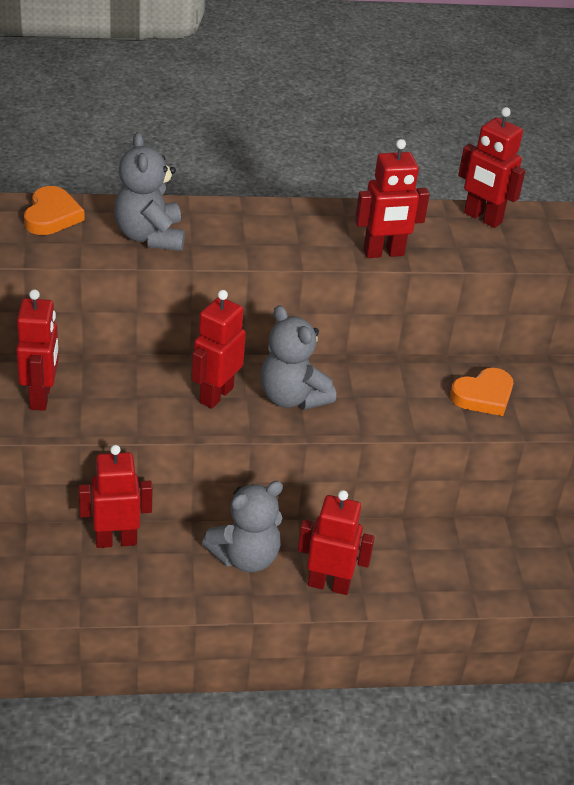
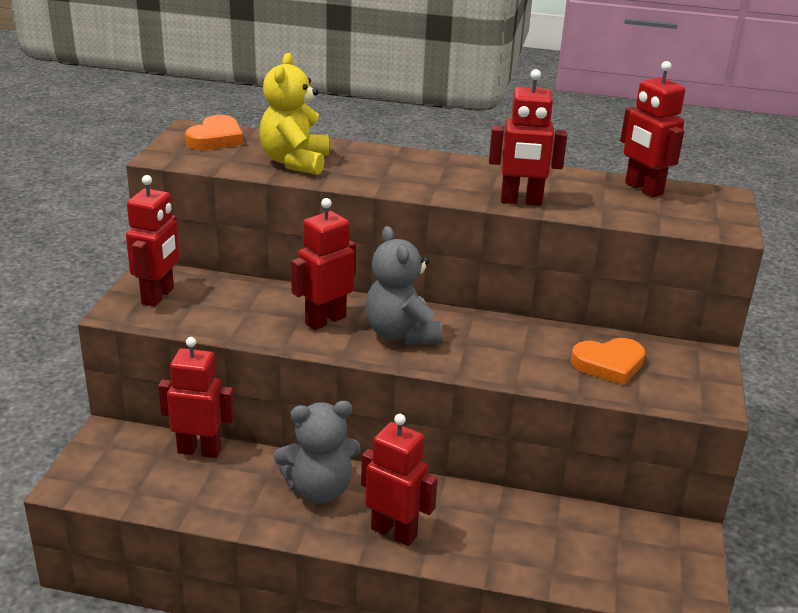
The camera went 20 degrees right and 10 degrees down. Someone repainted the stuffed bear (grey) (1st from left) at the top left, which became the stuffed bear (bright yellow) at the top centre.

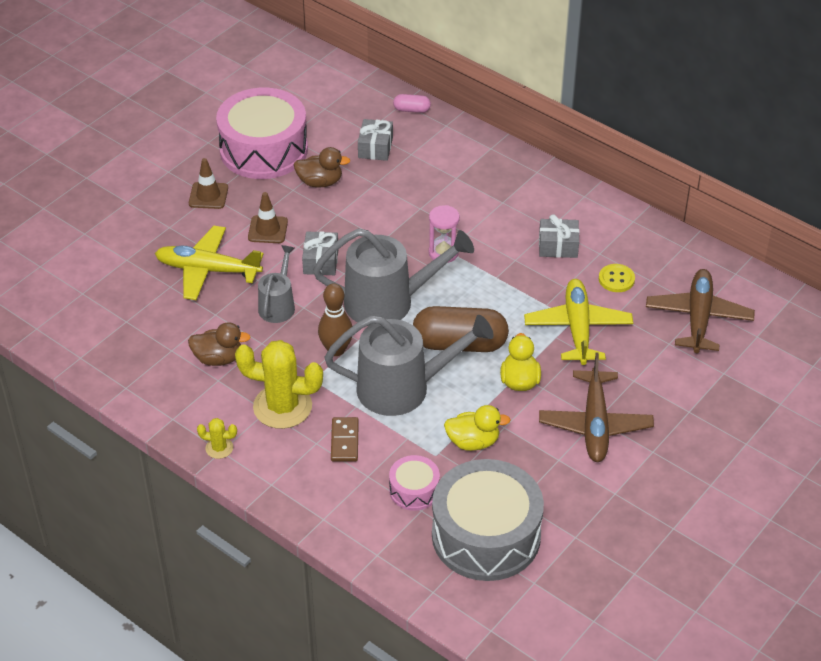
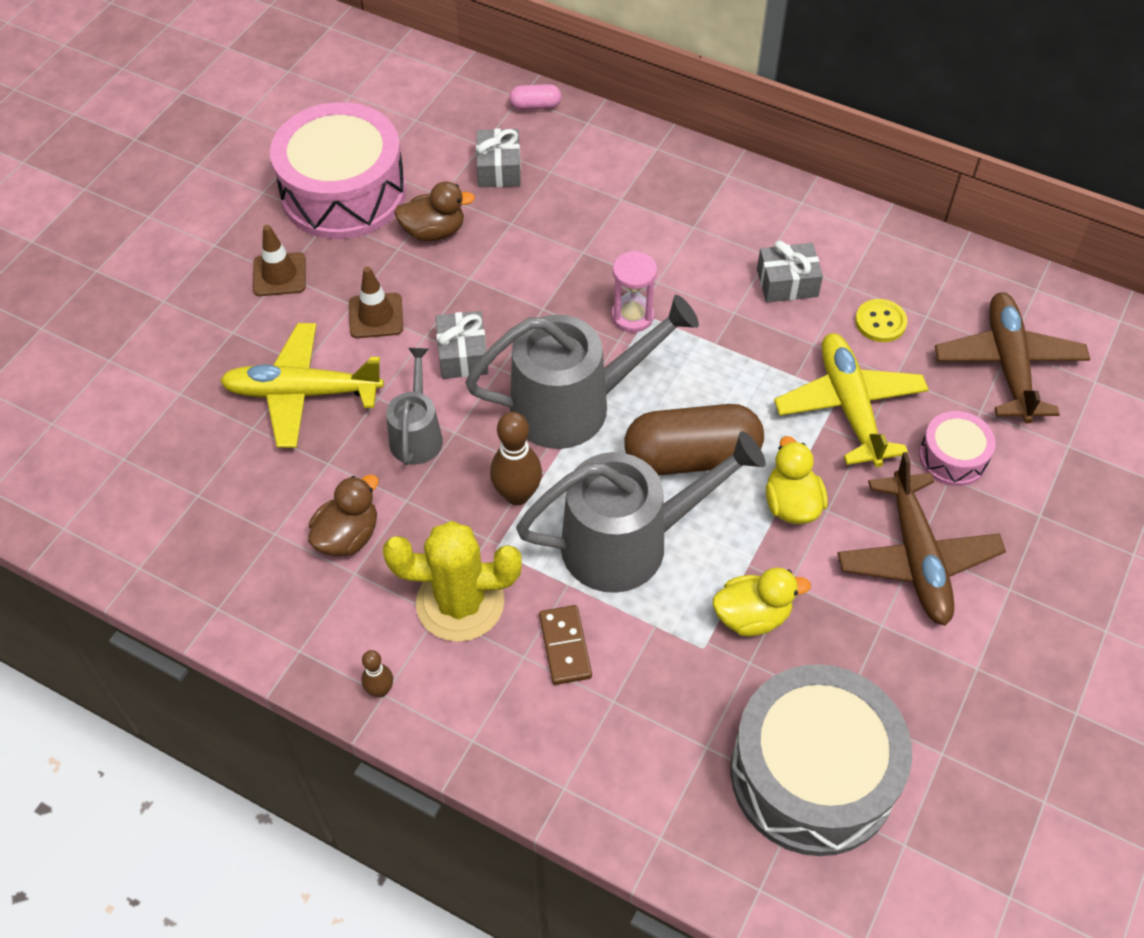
The camera went 10 degrees left and 10 degrees up. Someone rotated the rubber duck (dark brown) (1st from left) at the middle left by 45 degrees counterclockwise. Someone swapped the prickly plant (bright yellow) (1st from left) at the middle left for the tenpin (dark brown) (1st from left) at the bottom left. Someone carried the toy drum (rosy) (2nd from left) from the bottom centre to the middle right.

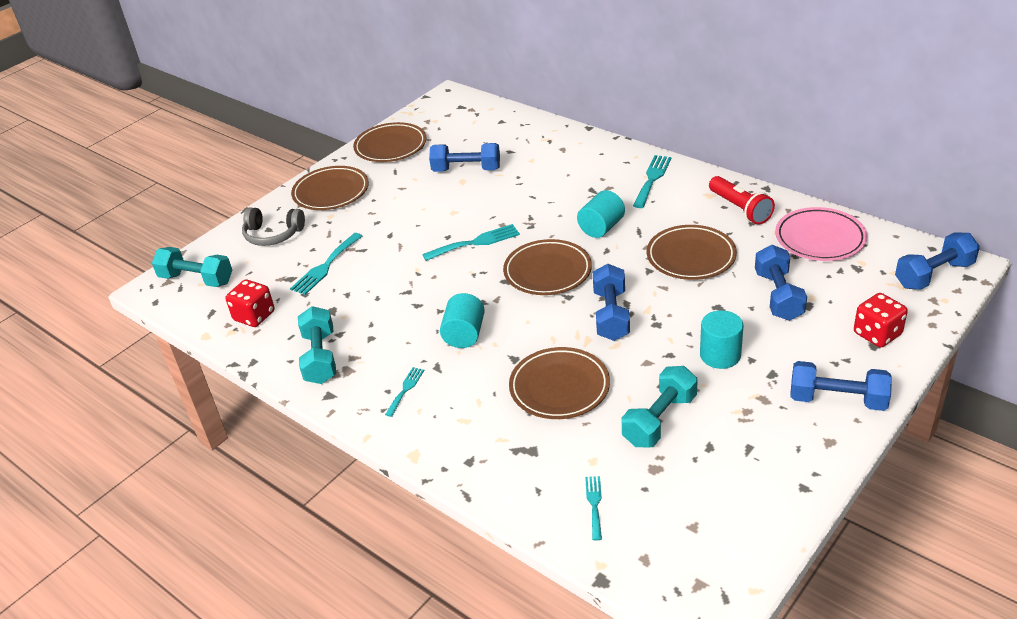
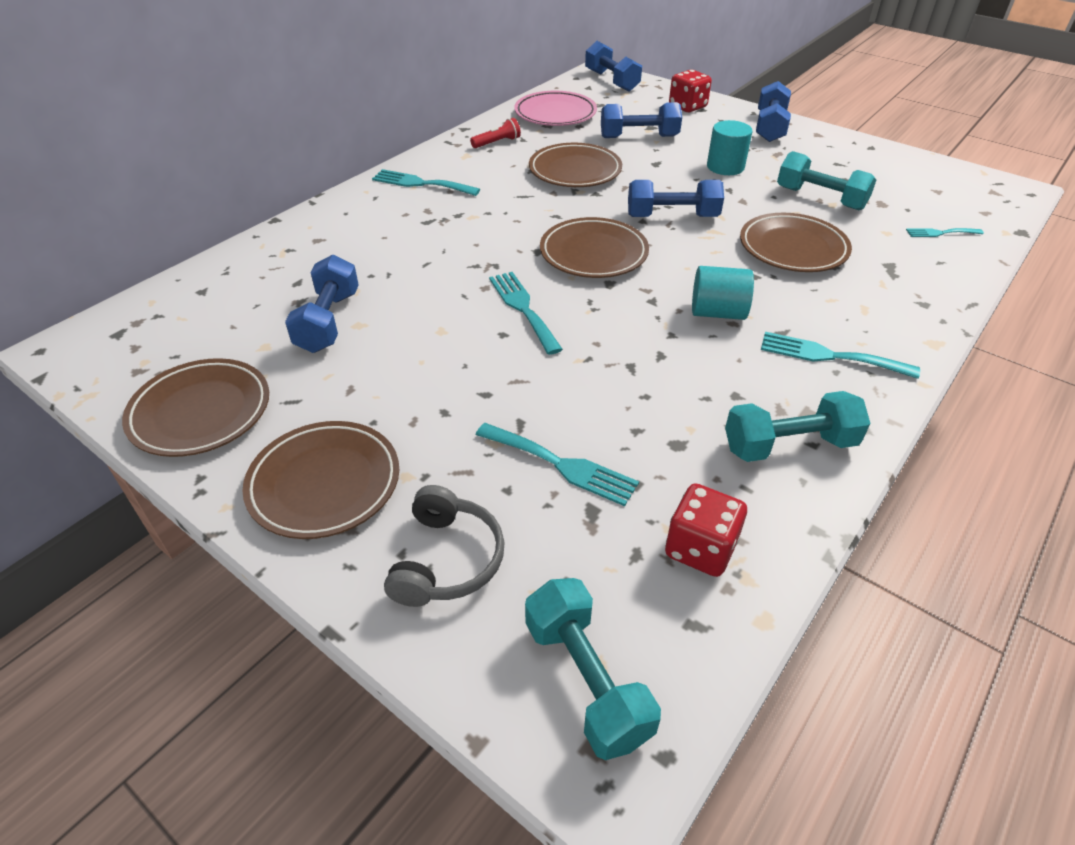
The camera went 95 degrees left and 5 degrees up. Someone rotated the free weight (turquoise) (1st from left) at the middle left by 45 degrees counterclockwise. Someone scaled the fork (turquoise) (2nd from left in the first image) at the centre by 1.67. Someone took away the cylinder shape (turquoise) (2nd from left) at the centre. Someone scaled the torch (crimson) at the top right by 0.63.

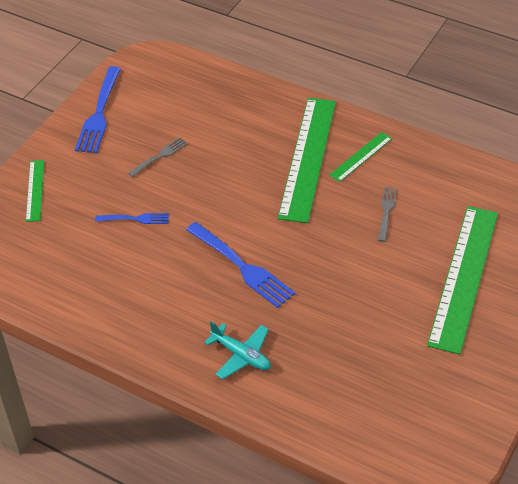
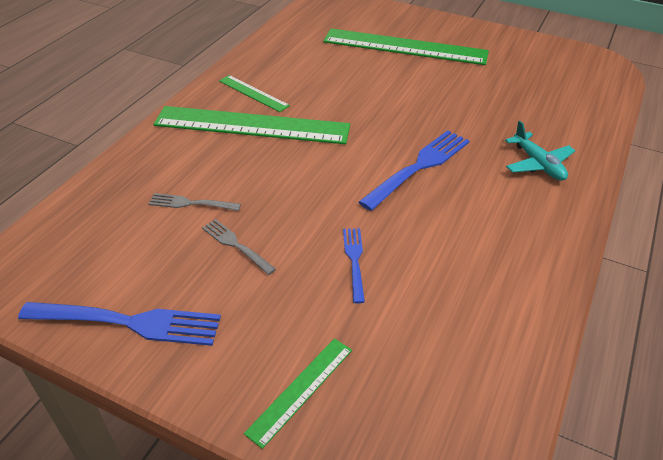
The camera went 95 degrees left and 5 degrees down. Someone rotated the ruler (green) (1st from left in the first image) at the middle left by 45 degrees counterclockwise. Someone rotated the toy plane (turquoise) at the bottom centre by 120 degrees clockwise. Someone carried the fork (grey) (2nd from left in the first image) from the middle right to the middle left.

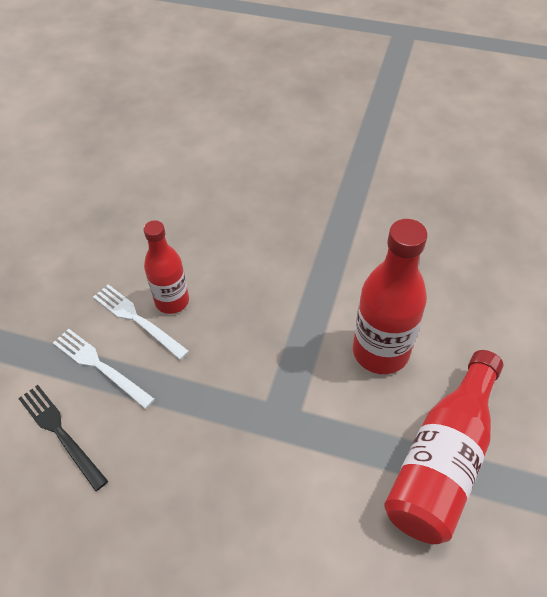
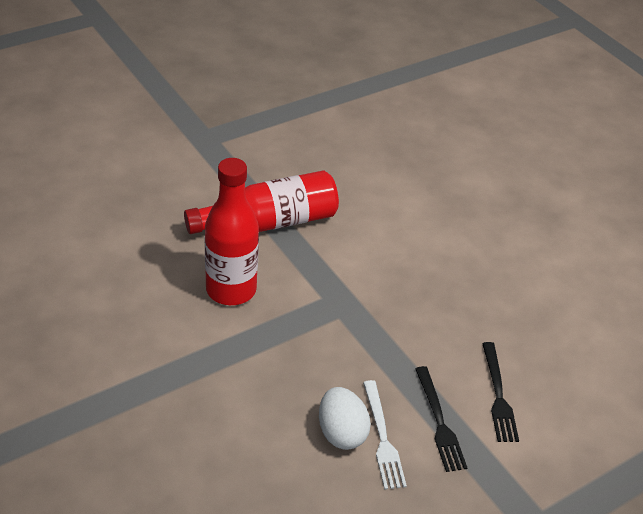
The camera went 145 degrees left and 10 degrees down. Someone repainted the fork (pure white) (1st from left) at the middle left, which became the fork (black) (1st from left) at the bottom right. Someone swapped the bottle (crimson) (1st from left) at the middle left for the toy egg (pure white) at the bottom centre.

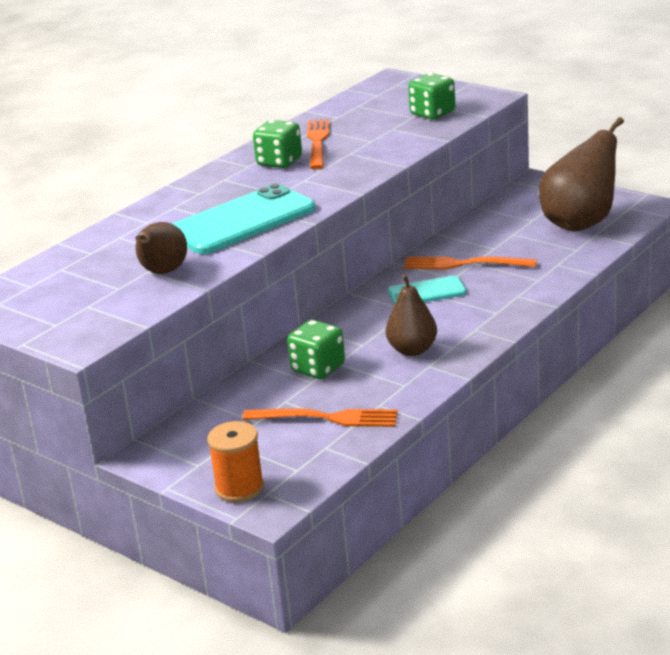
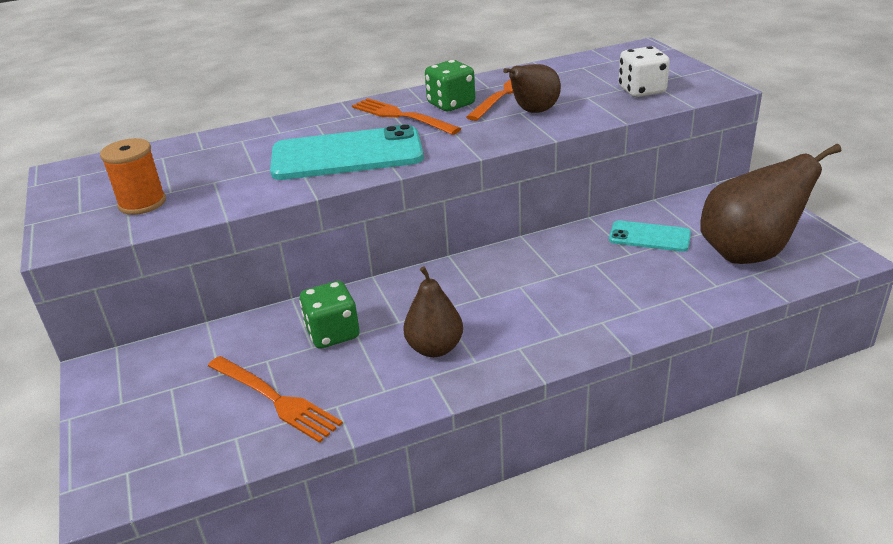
The camera went 30 degrees right and 5 degrees up. Someone carried the pear fruit (dark brown) (1st from left in the first image) from the middle left to the top centre. Someone carried the bobbin (orange-coloured) from the bottom centre to the top left. Someone carried the smartphone (turquoise) (2nd from left) from the centre to the middle right. Someone carried the fork (orange-coloured) (3rd from left in the first image) from the middle right to the top centre. Someone repainted the die (green) (3rd from left) at the top centre, which became the die (pure white) at the top right.

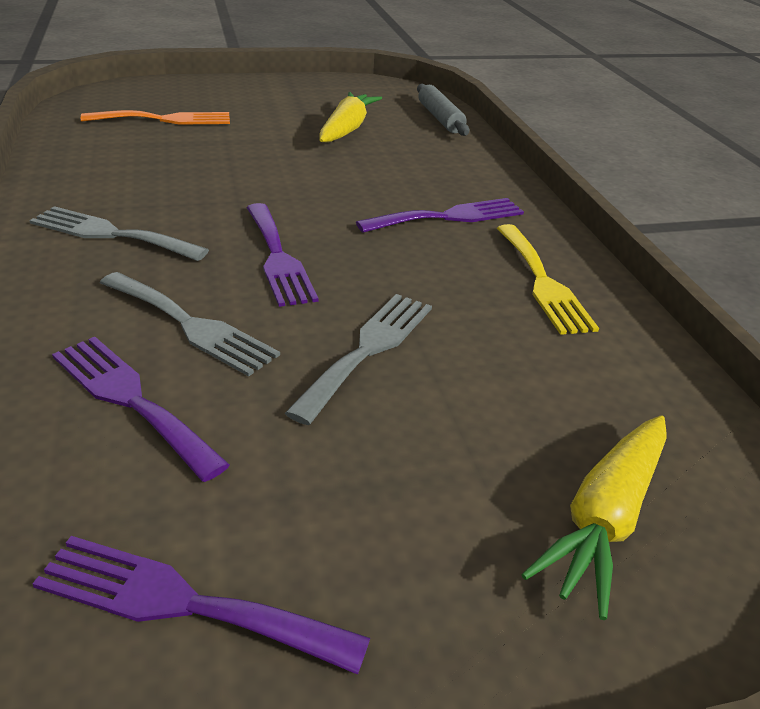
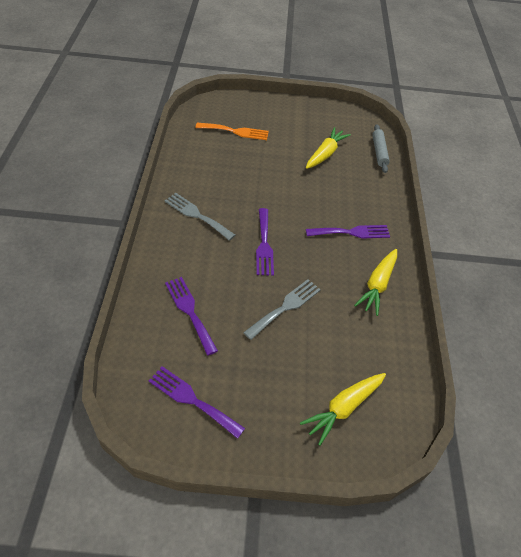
The camera went 15 degrees right and 15 degrees up. Someone took away the fork (grey) (2nd from left) at the middle left. Someone swapped the fork (bright yellow) at the middle right for the toy carrot (bright yellow) (3rd from left) at the middle right.

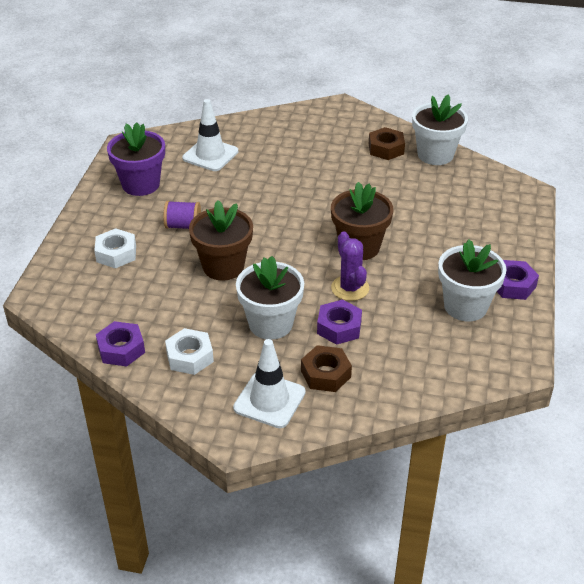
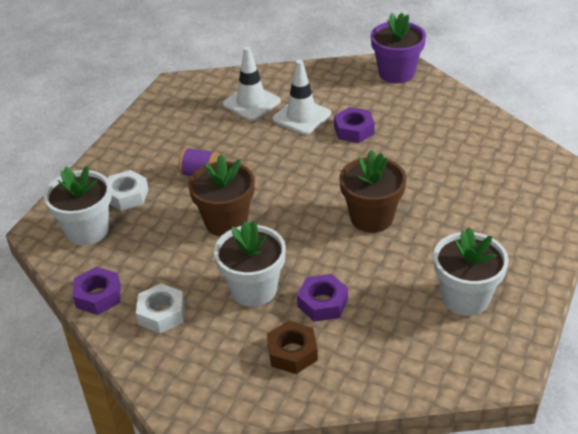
The camera went 15 degrees right and 0 degrees up. Someone carried the flower pot (violet) from the top left to the top right. Someone carried the safety cone (pure white) (2nd from left) from the centre to the top centre. Someone took away the prickly plant (violet) at the centre. Someone took away the nut (dark brown) (2nd from left) at the top centre. Someone carried the flower pot (pure white) (2nd from left in the first image) from the top right to the middle left. Someone carried the nut (violet) (3rd from left) from the middle right to the top centre.

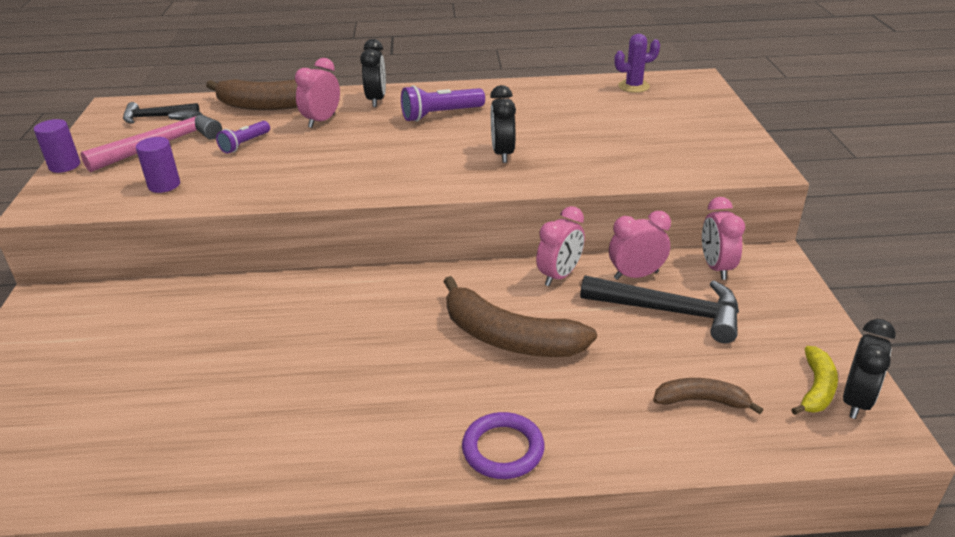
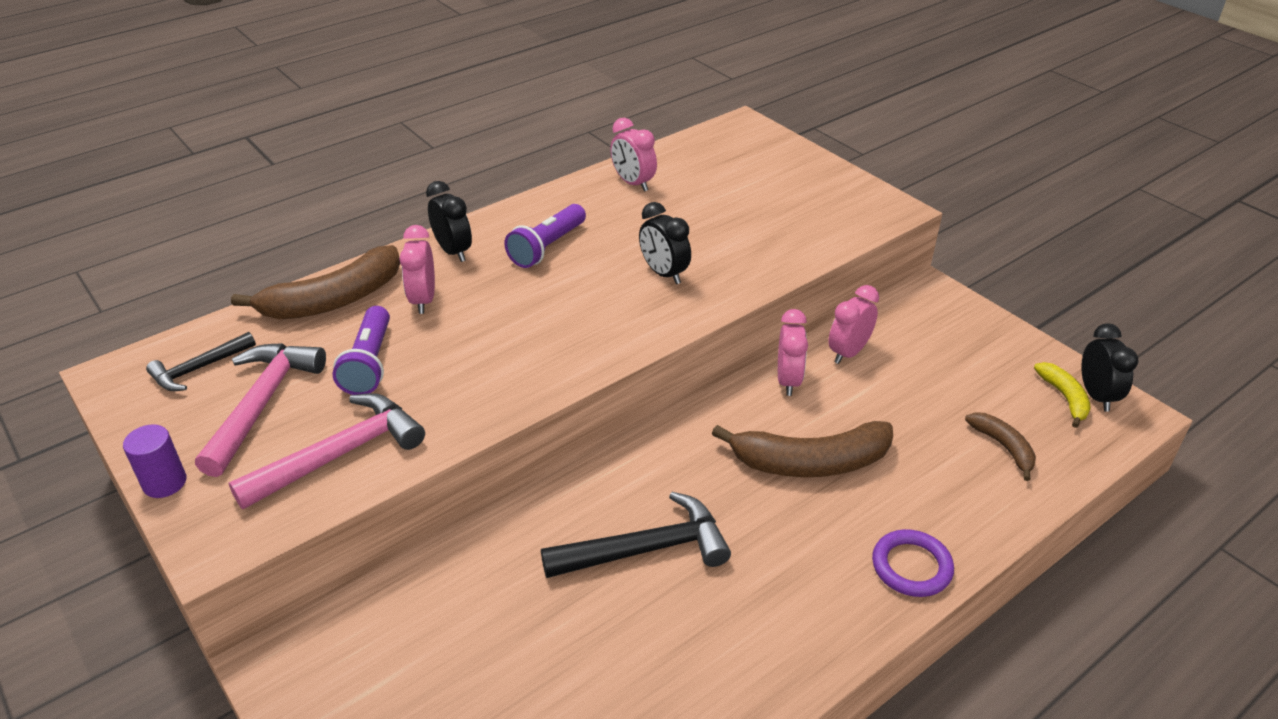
The camera went 35 degrees left and 5 degrees up. Someone swapped the cylinder shape (violet) (2nd from left) at the top left for the hammer (rosy) (2nd from left) at the middle left. Someone scaled the torch (violet) (1st from left) at the top left by 1.54. Someone carried the hammer (black) (2nd from left) from the middle right to the bottom centre. Someone took away the prickly plant (violet) at the top right. Someone rotated the banana fruit (dark brown) (3rd from left) at the bottom right by 90 degrees clockwise. Someone carried the alarm clock (rosy) (4th from left in the first image) from the middle right to the top centre.

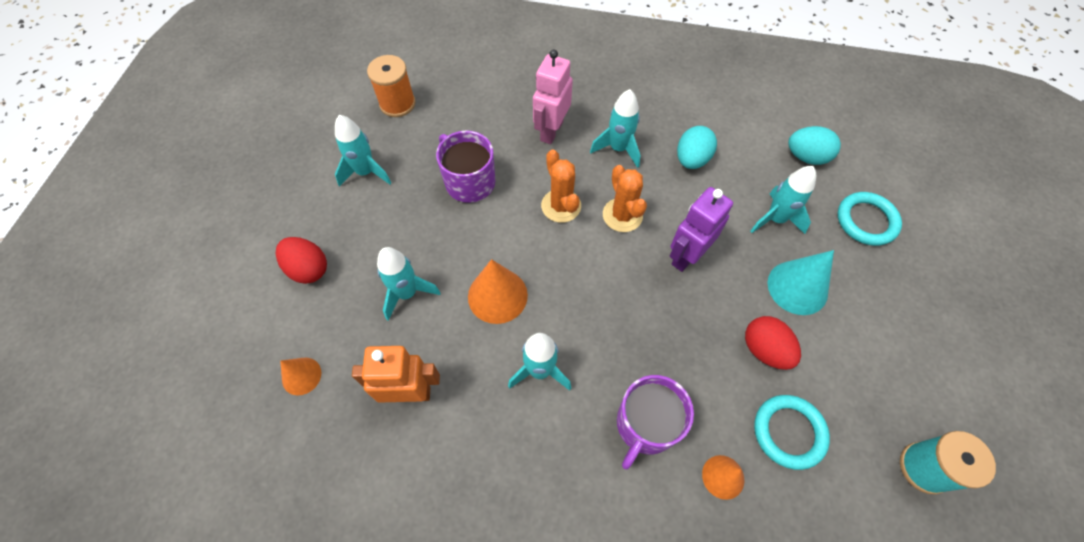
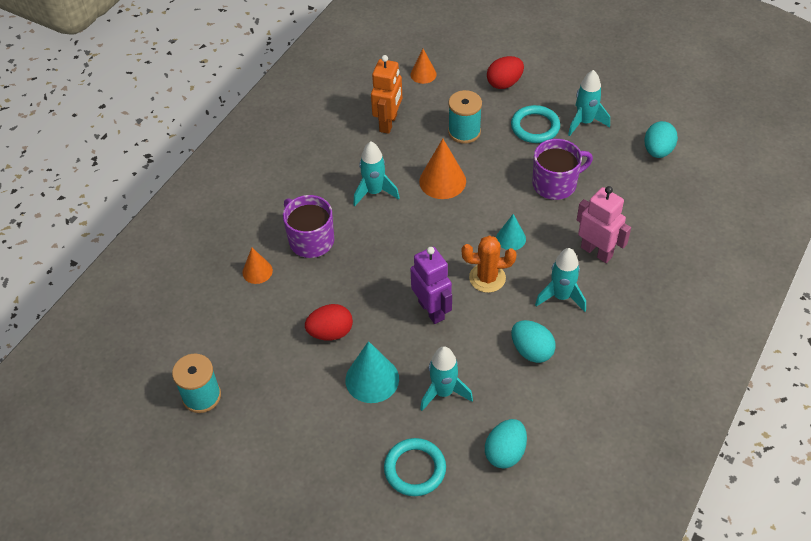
The camera went 110 degrees right and 10 degrees down. Someone swapped the bobbin (orange-coloured) at the top centre for the toy egg (turquoise) (3rd from left) at the top right. Someone swapped the rocket (turquoise) (2nd from left) at the centre for the bobbin (turquoise) (2nd from left) at the top centre. Someone swapped the prickly plant (orange-coloured) (1st from left) at the centre for the cone (turquoise) (2nd from left) at the centre. Someone carried the torus (turquoise) (1st from left in the first image) from the bottom right to the top centre.

